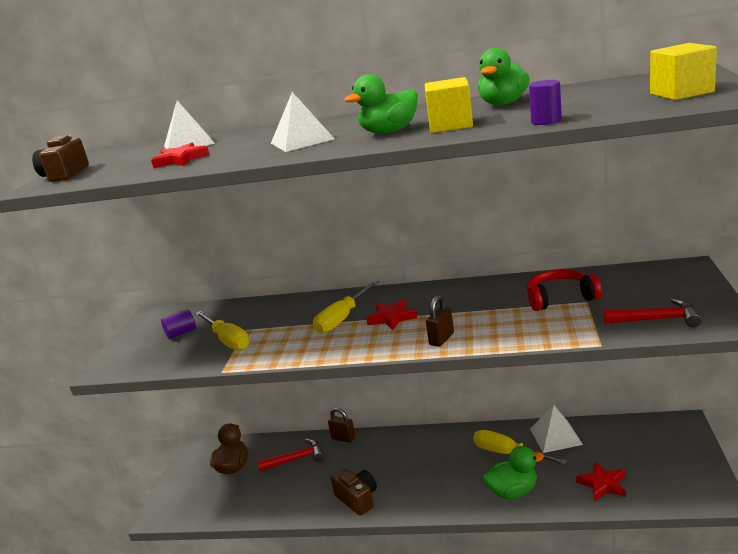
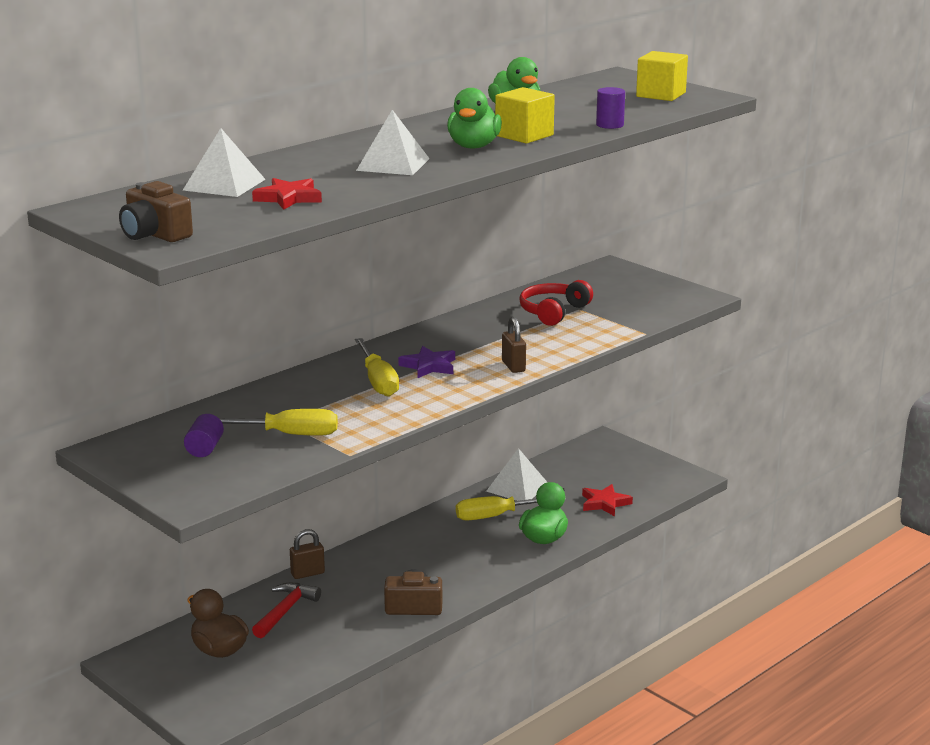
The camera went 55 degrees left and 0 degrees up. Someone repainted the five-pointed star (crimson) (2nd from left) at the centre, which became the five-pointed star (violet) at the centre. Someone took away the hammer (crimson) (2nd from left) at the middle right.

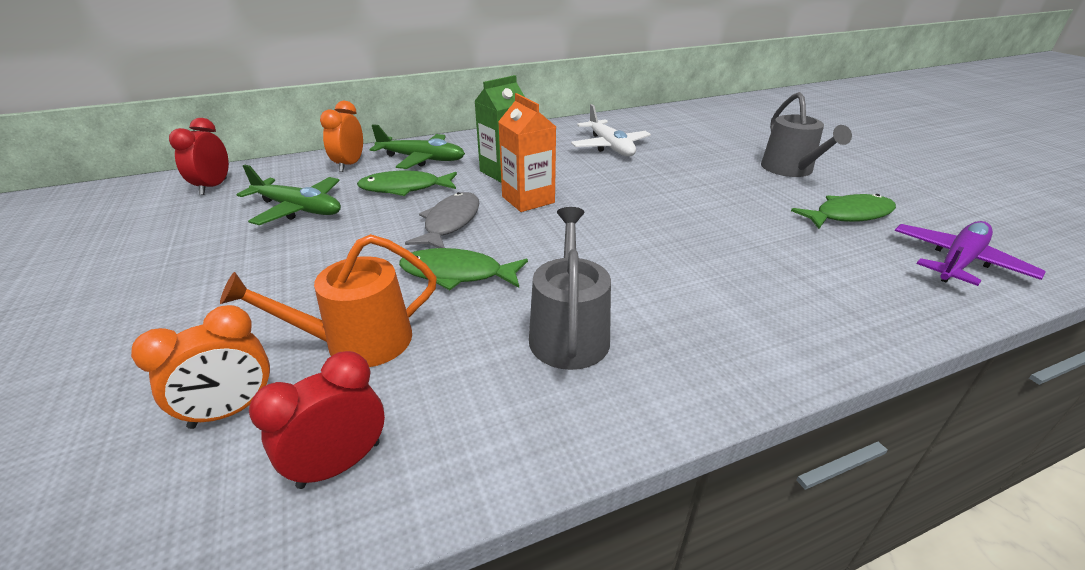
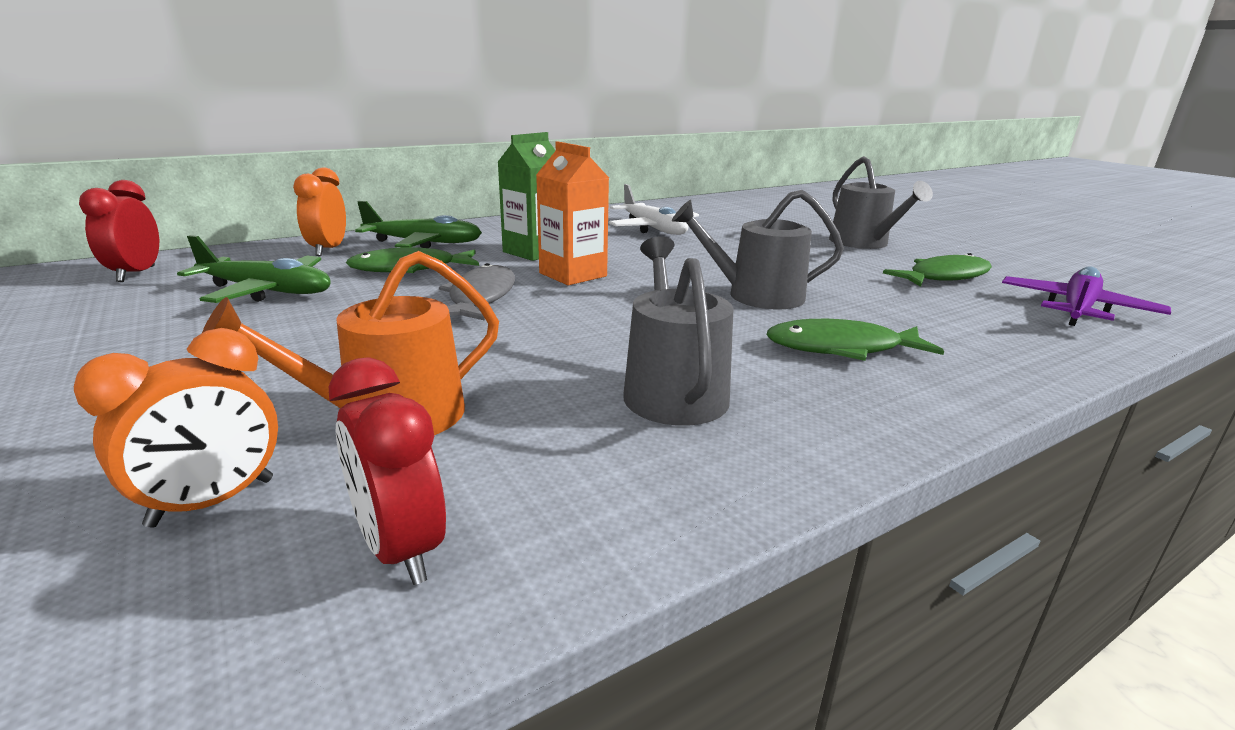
The camera went 10 degrees left and 10 degrees down. Someone rotated the alarm clock (crimson) (2nd from left) at the bottom left by 75 degrees counterclockwise. Someone carried the fish (green) (2nd from left) from the centre to the middle right. Someone put down the watering can (grey) (2nd from left) at the centre.

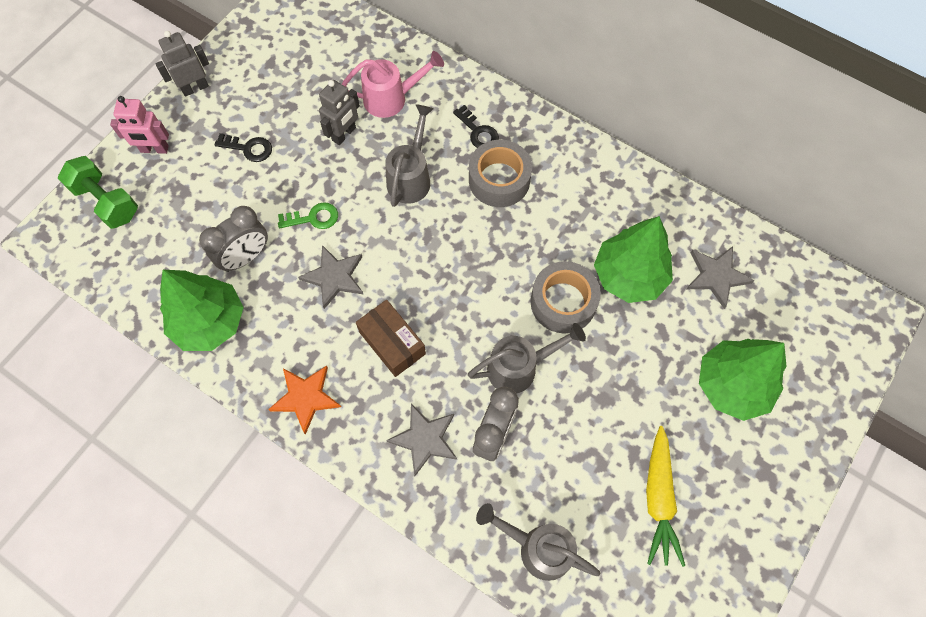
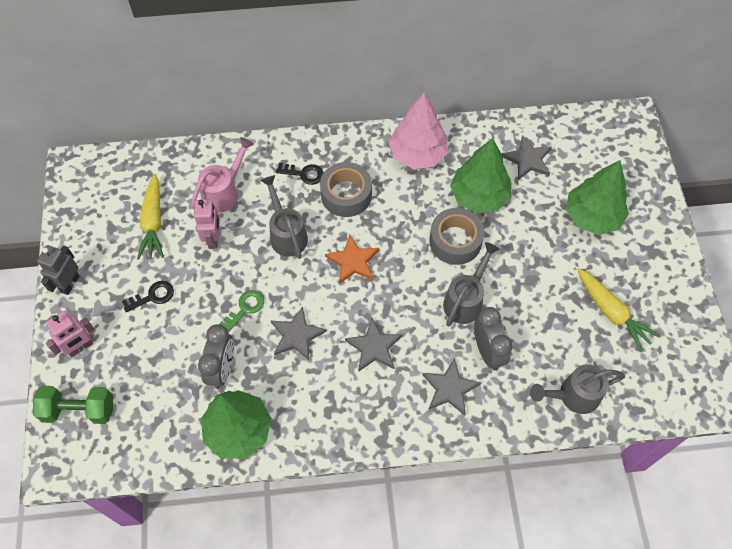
The camera went 40 degrees left and 5 degrees down. Someone carried the five-pointed star (orange-coloured) from the middle left to the centre. Someone repainted the robot (grey) (2nd from left) at the top centre, which became the robot (rosy) (2nd from left) at the middle left. Someone swapped the box (dark brown) at the centre for the five-pointed star (grey) (2nd from left) at the centre. Someone put down the toy carrot (bright yellow) (1st from left) at the middle left. Someone put down the toy tree (rosy) at the top centre.

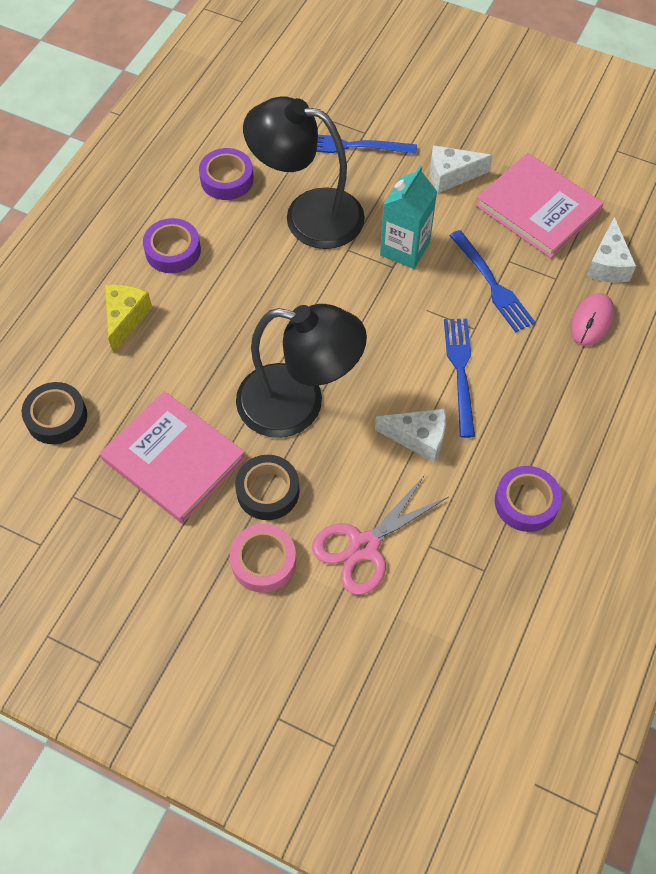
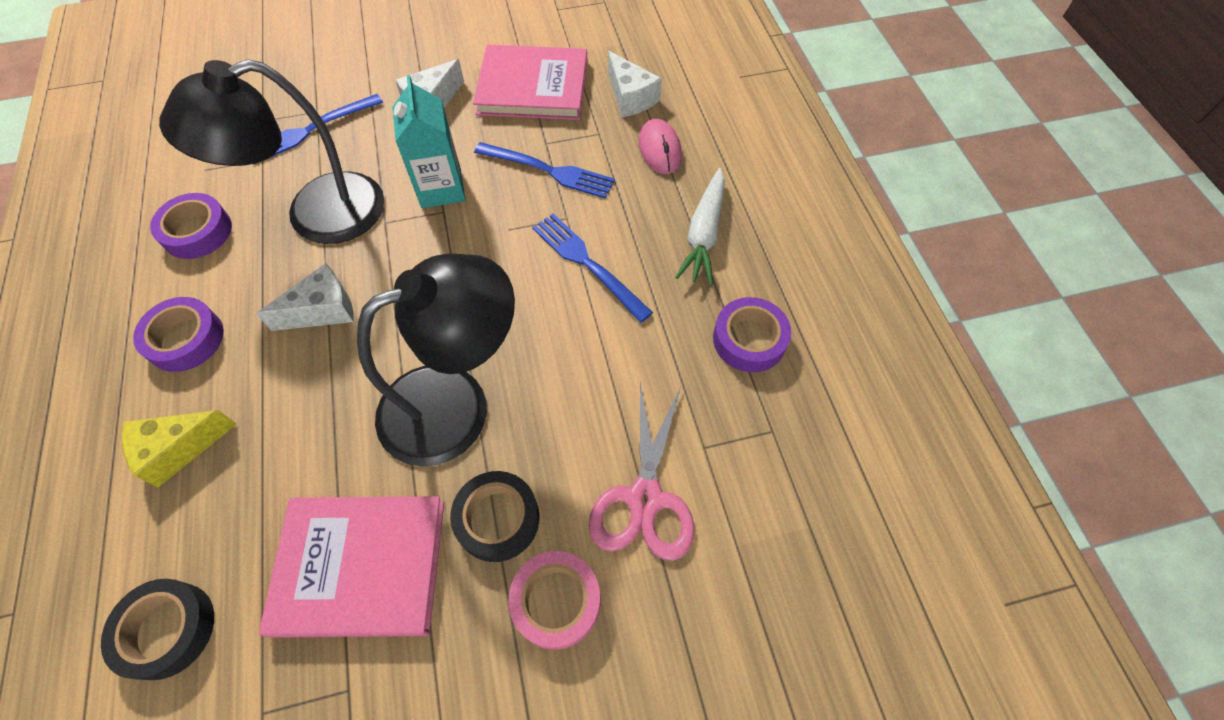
The camera went 40 degrees left and 0 degrees up. Someone rotated the cheese (bright yellow) at the middle left by 90 degrees counterclockwise. Someone carried the cheese (pure white) (1st from left) from the centre to the middle left. Someone put down the toy carrot (pure white) at the top centre.

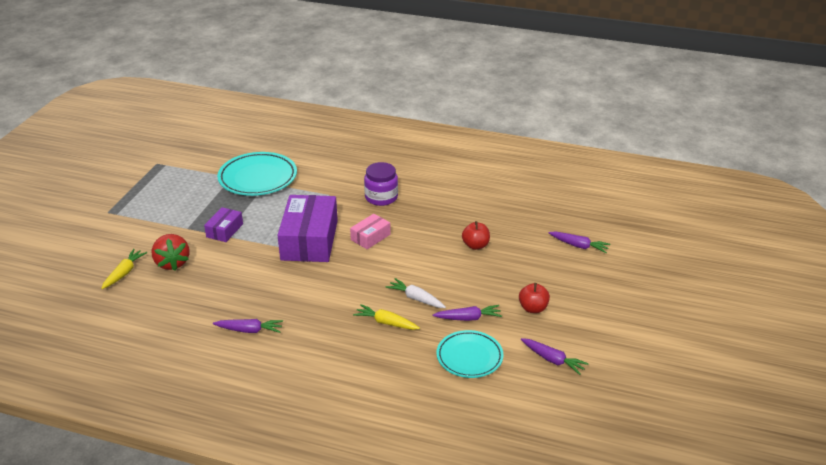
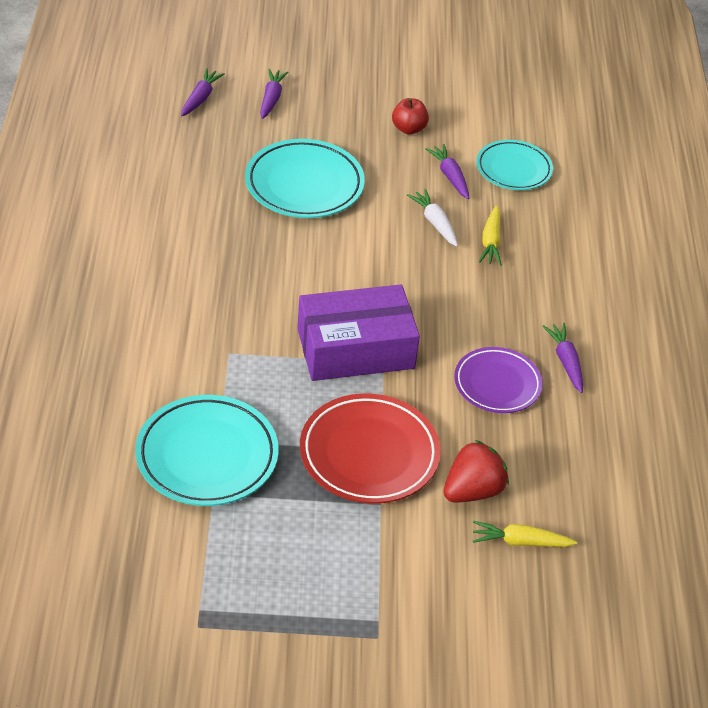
The camera went 110 degrees left and 10 degrees up. Someone swapped the box (violet) (1st from left) at the middle left for the plate (crimson) at the centre. Someone took away the box (rosy) at the centre. Someone took away the preserve jar (violet) at the centre. Someone rotated the toy carrot (pure white) at the centre by 135 degrees clockwise. Someone swapped the apple fruit (crimson) (1st from left) at the centre for the plate (turquoise) (2nd from left) at the top centre. Someone carried the toy carrot (violet) (3rd from left in the first image) from the bottom right to the top left. Someone put down the plate (violet) at the middle right.

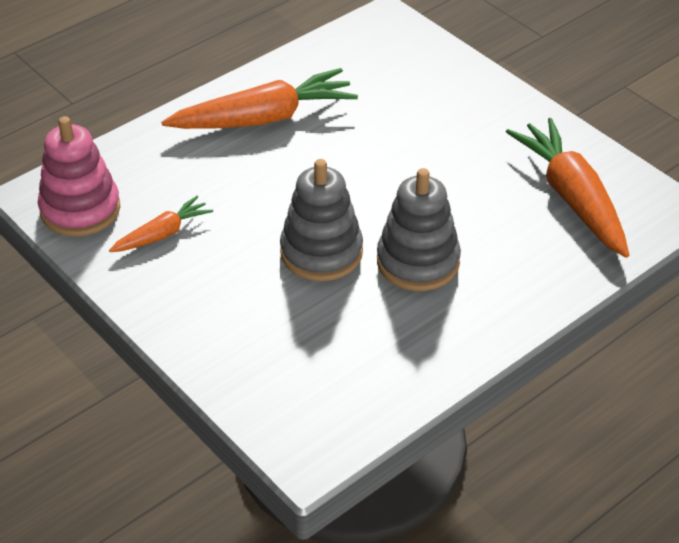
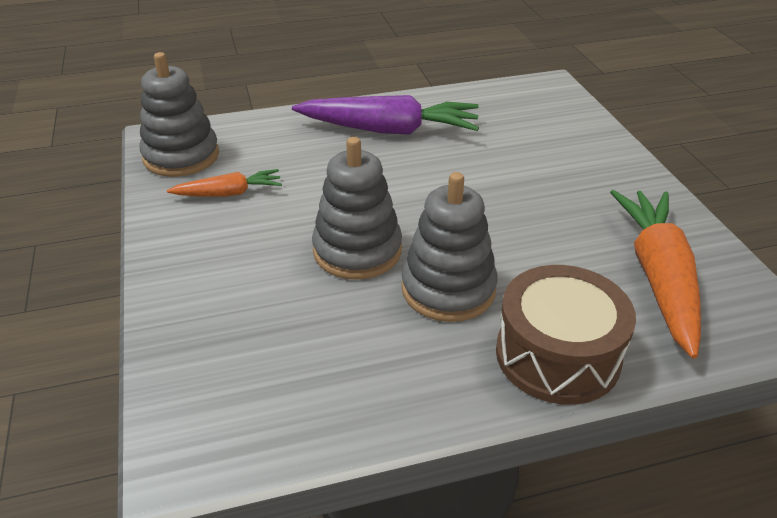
The camera went 25 degrees right and 5 degrees down. Someone repainted the stacking rings (rosy) at the top left, which became the stacking rings (grey) (1st from left) at the top left. Someone repainted the toy carrot (orange-coloured) (2nd from left) at the top centre, which became the toy carrot (violet) at the top centre. Someone put down the toy drum (dark brown) at the middle right.

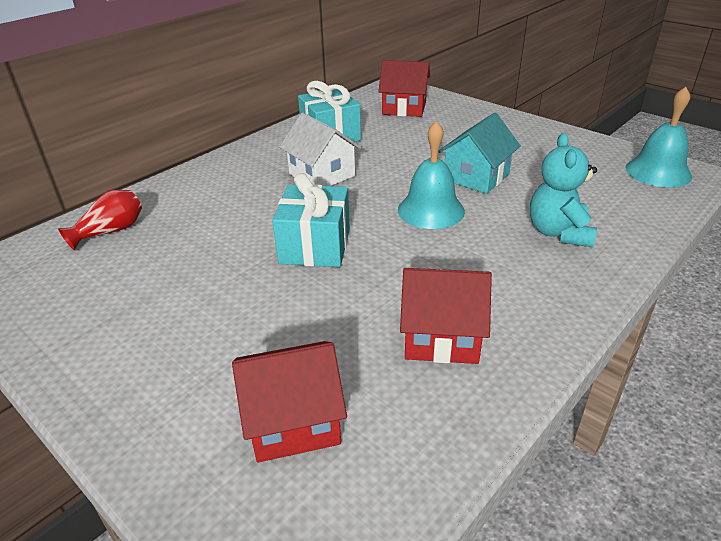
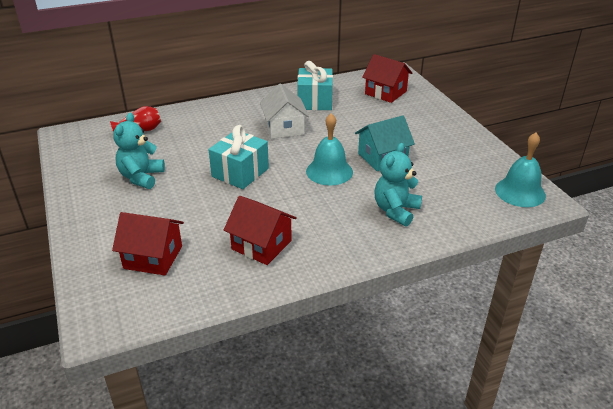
The camera went 25 degrees right and 0 degrees up. Someone put down the stuffed bear (turquoise) (1st from left) at the middle left.

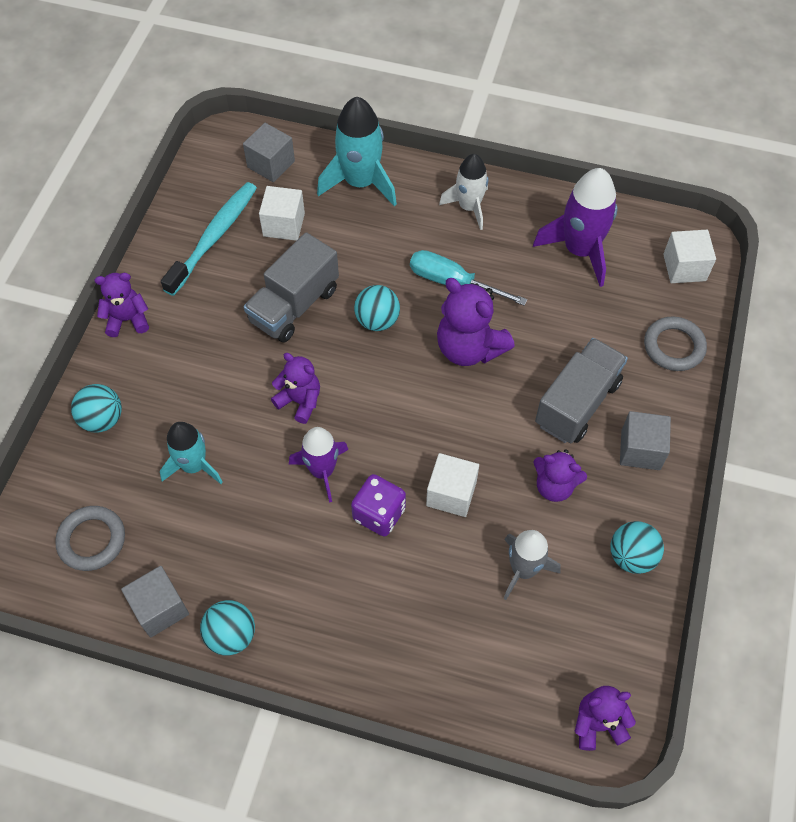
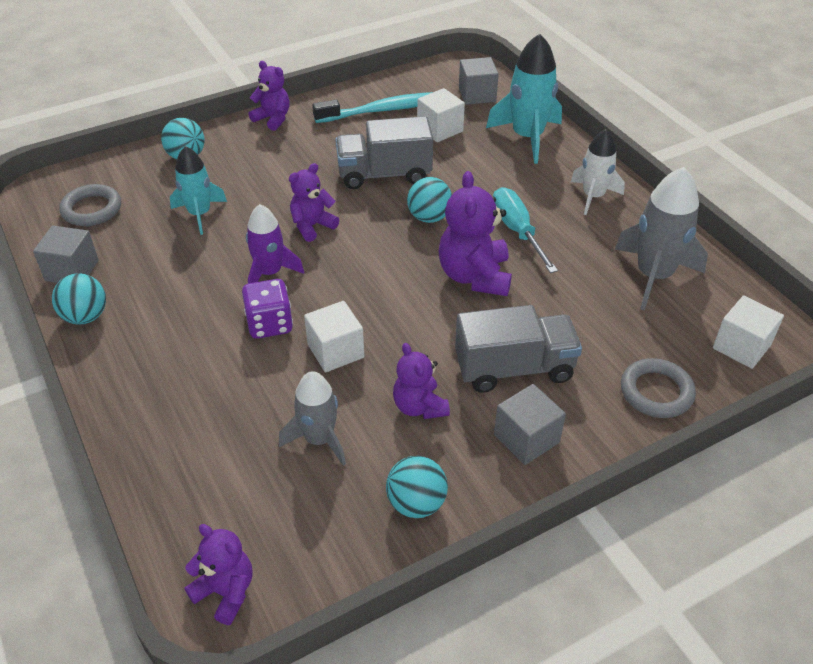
The camera went 45 degrees right and 15 degrees down. Someone rotated the stuffed bear (violet) (2nd from left in the first image) at the centre by 120 degrees counterclockwise. Someone repainted the rocket (violet) (2nd from left) at the top right, which became the rocket (grey) (2nd from left) at the middle right.

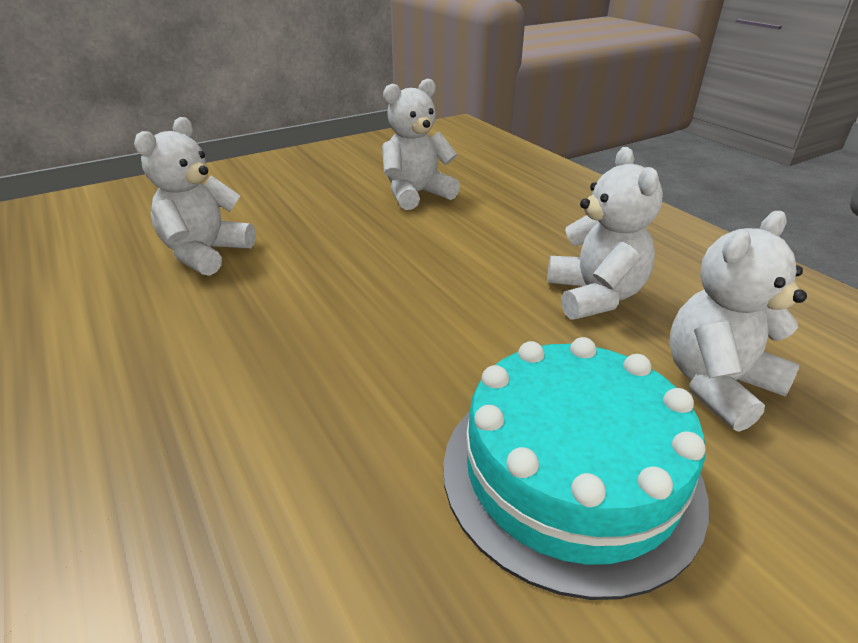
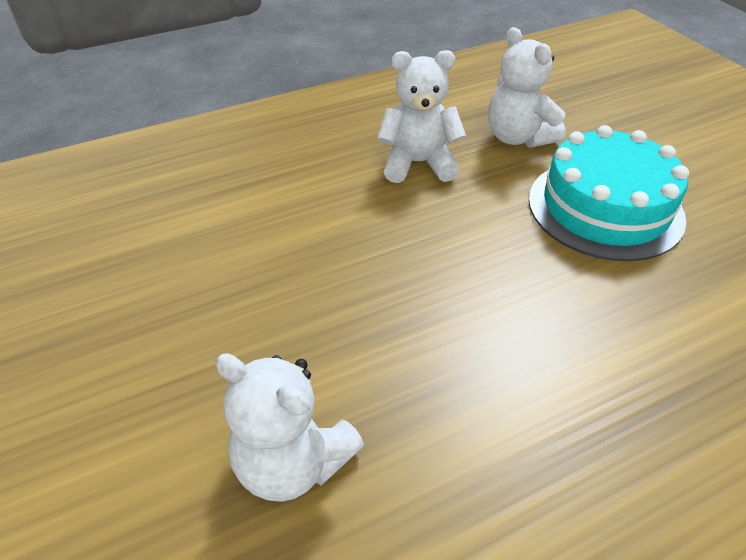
The camera went 85 degrees left and 10 degrees up. Someone took away the stuffed bear (pure white) (2nd from left) at the top centre.

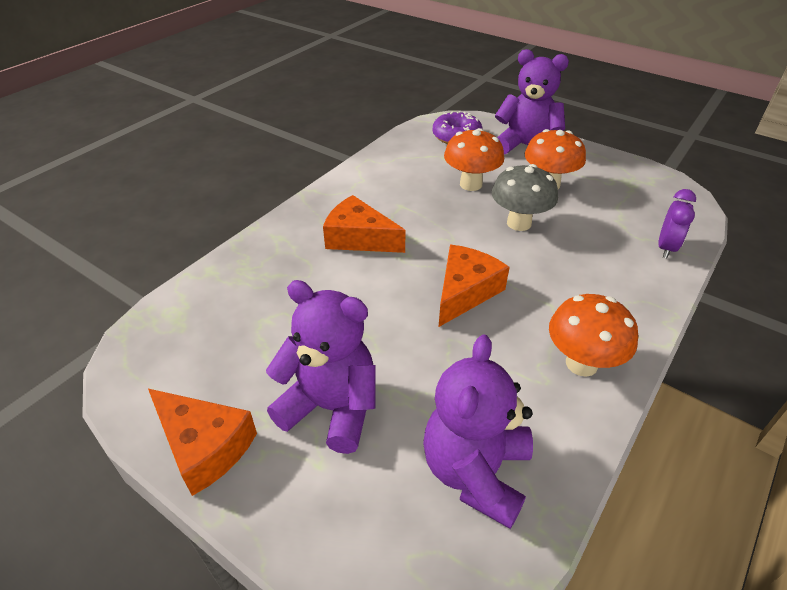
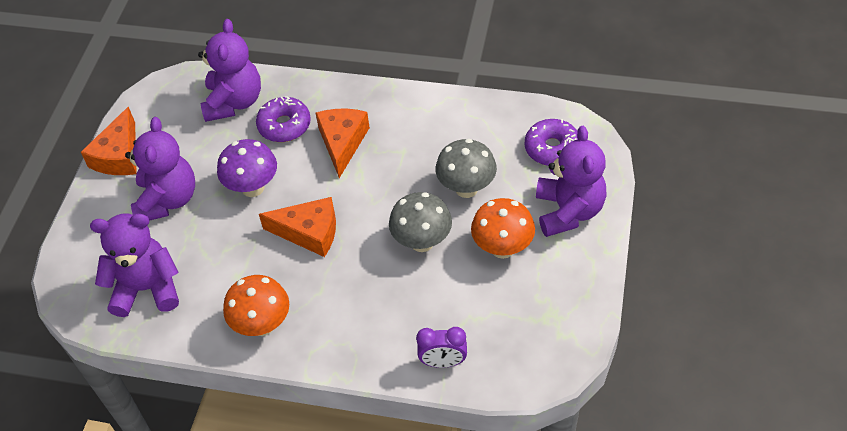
The camera went 70 degrees right and 10 degrees up. Someone repainted the toadstool (orange-coloured) (1st from left) at the top centre, which became the toadstool (grey) (2nd from left) at the centre. Someone put down the stuffed bear (violet) (3rd from left) at the top left. Someone put down the toadstool (violet) at the middle left. Someone put down the donut (violet) (1st from left) at the top centre.

